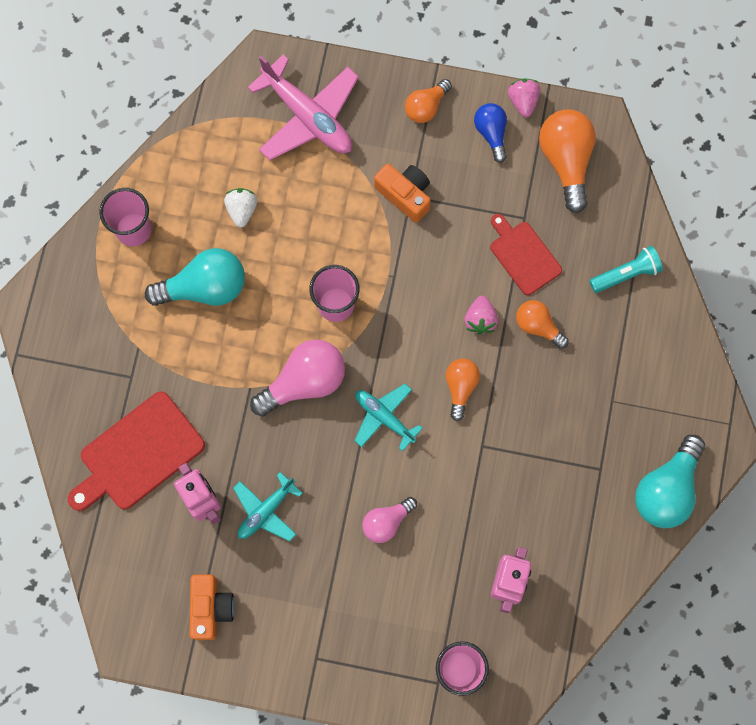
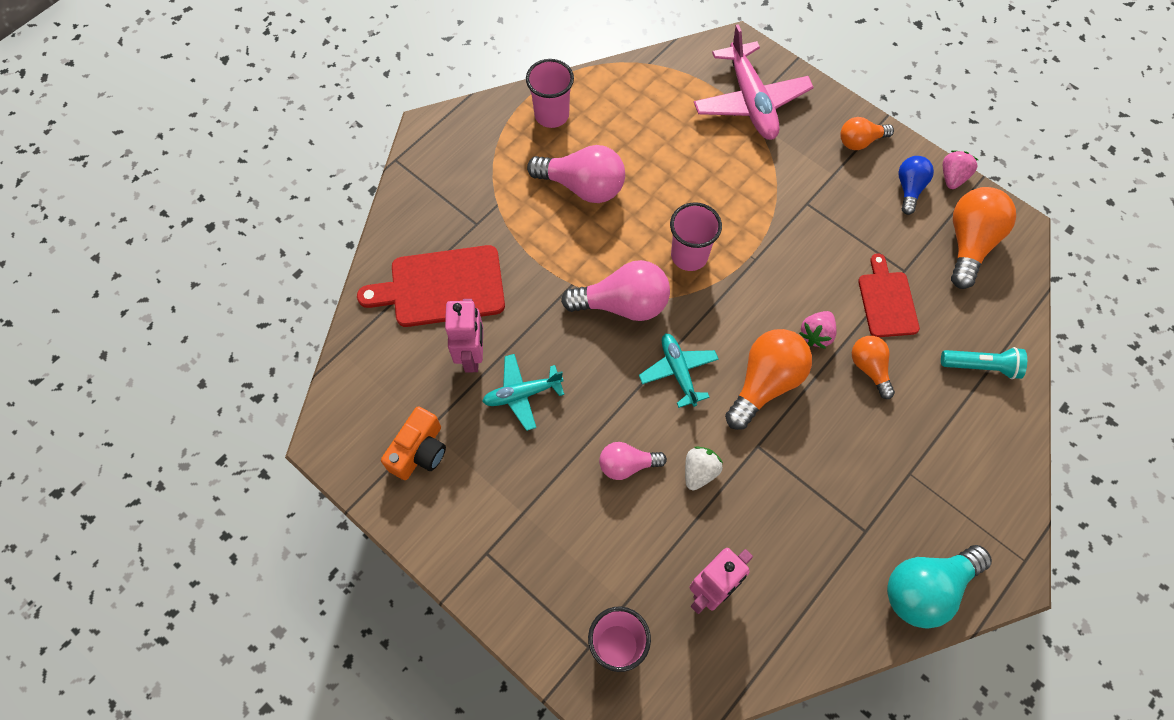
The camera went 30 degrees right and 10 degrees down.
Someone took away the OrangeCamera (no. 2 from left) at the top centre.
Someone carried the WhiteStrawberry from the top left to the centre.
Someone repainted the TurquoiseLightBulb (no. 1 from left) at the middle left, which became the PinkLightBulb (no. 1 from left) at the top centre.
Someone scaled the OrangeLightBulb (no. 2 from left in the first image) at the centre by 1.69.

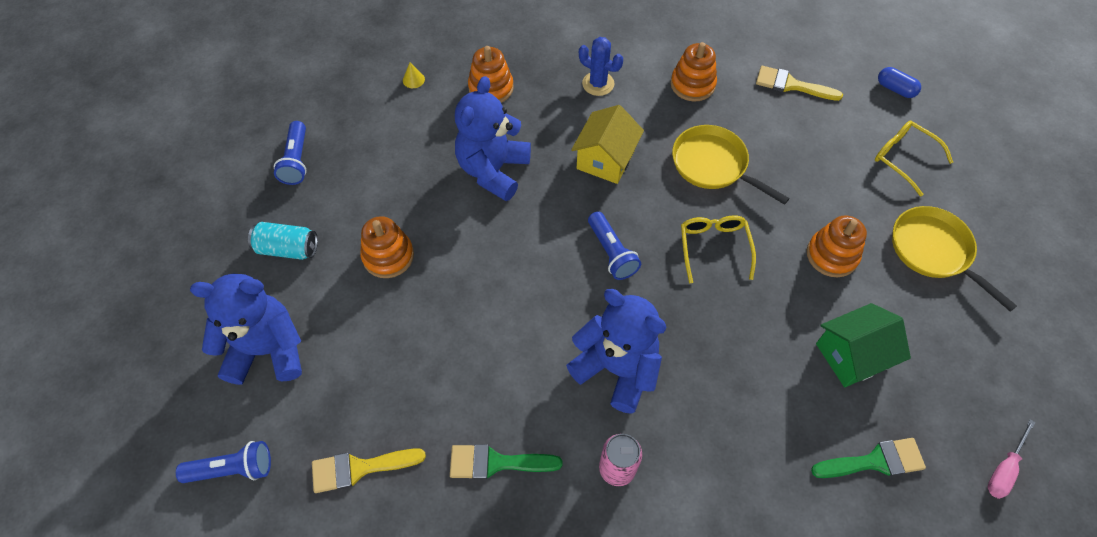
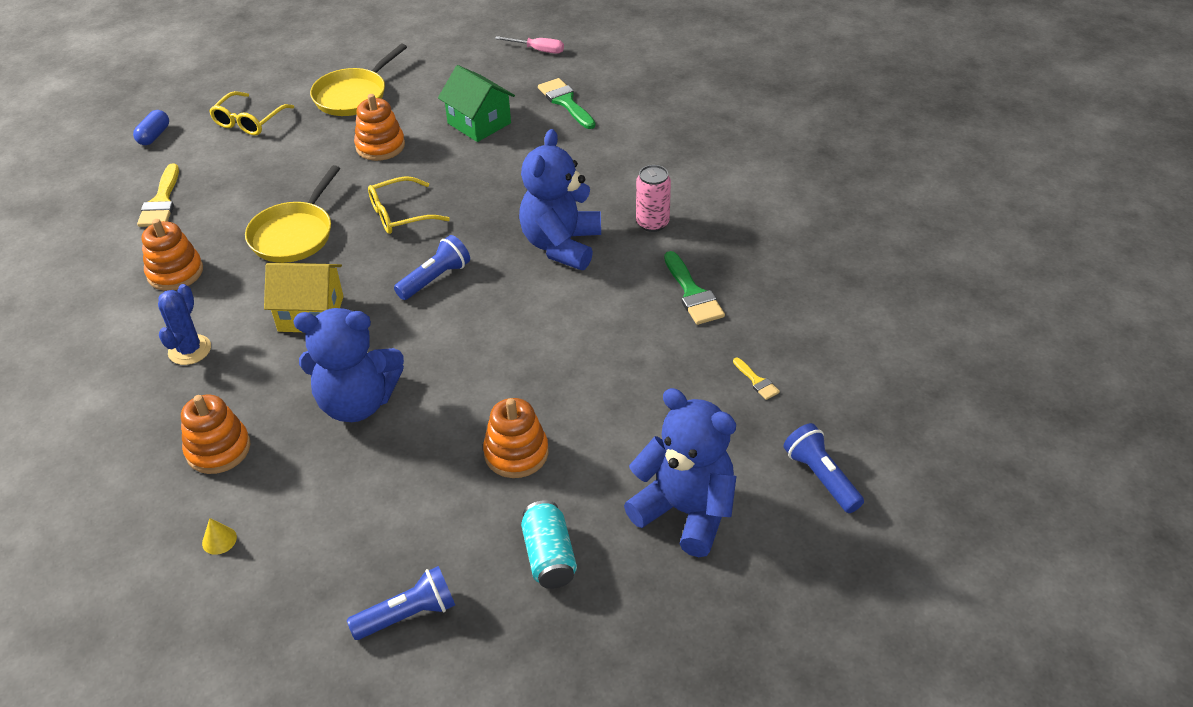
The camera went 110 degrees left and 15 degrees down.
Someone rotated the BlueTeddyBear (no. 1 from left in the first image) at the middle left by 150 degrees clockwise.
Someone scaled the YellowBrush (no. 1 from left in the first image) at the bottom centre by 0.54.

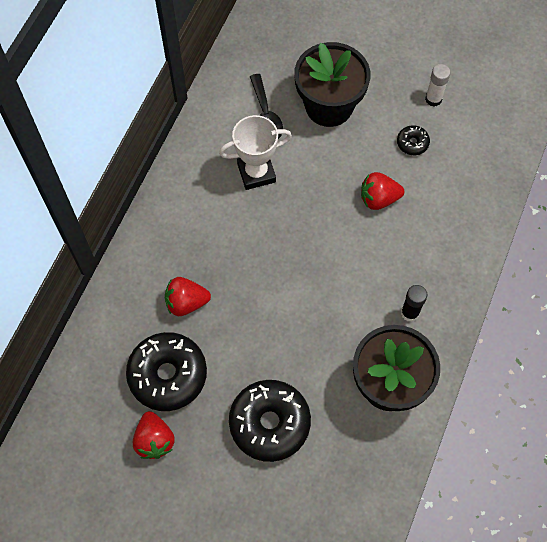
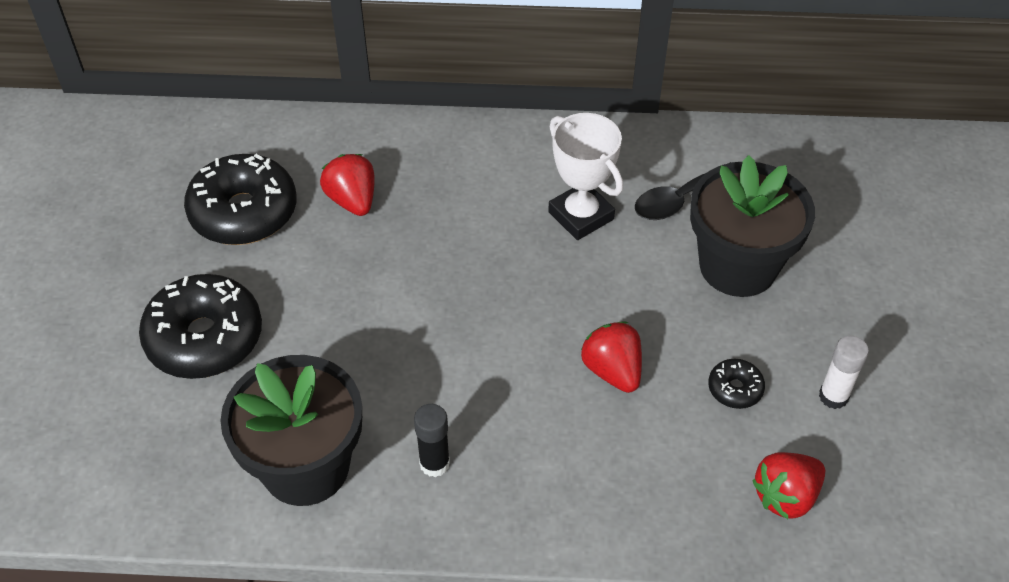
The camera went 70 degrees right and 15 degrees down.
Someone carried the RedStrawberry (no. 1 from left in the first image) from the bottom left to the bottom right.

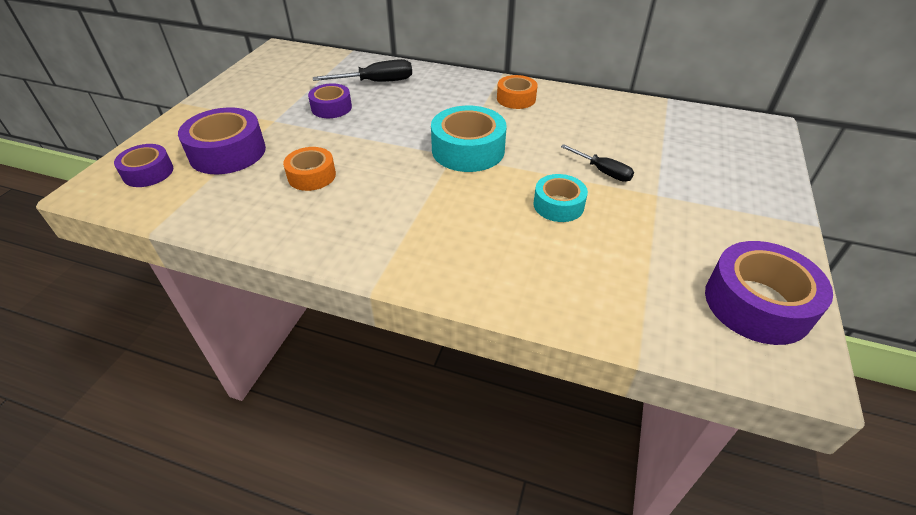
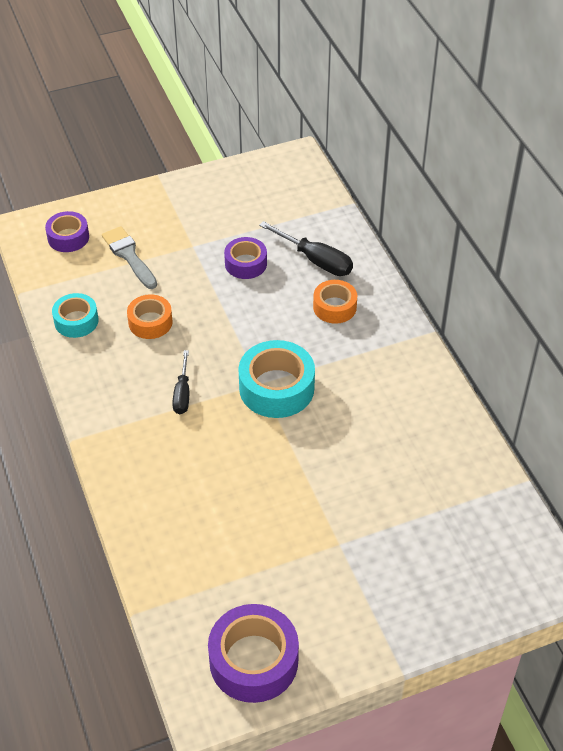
The camera went 50 degrees right and 5 degrees up.
Someone carried the OrangeTape (no. 2 from left) from the top centre to the centre.
Someone carried the TurquoiseTape (no. 2 from left in the first image) from the centre to the middle left.
Someone carried the BlackScrewdriver (no. 2 from left in the first image) from the top centre to the middle left.
Someone swapped the PurpleTape (no. 2 from left) at the top left for the GreyBrush at the middle left.

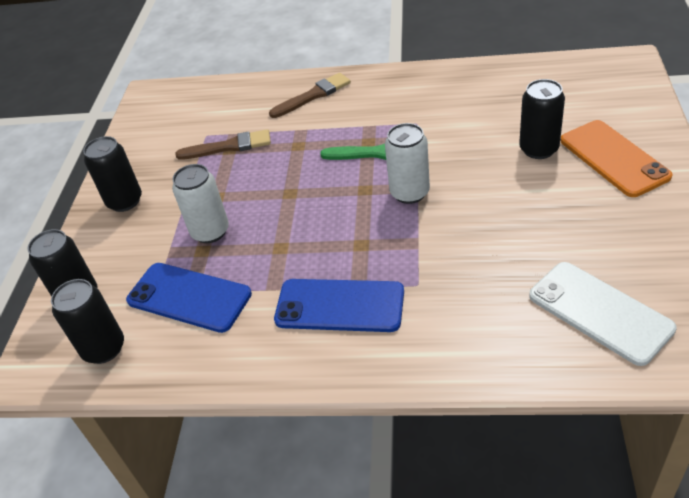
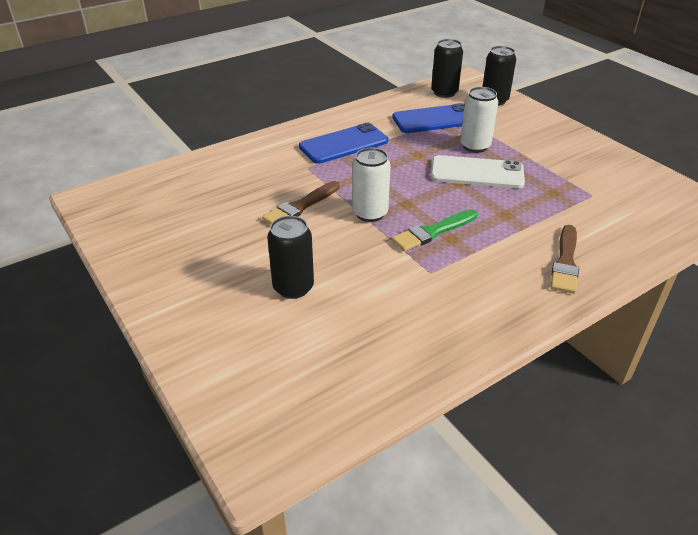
The camera went 135 degrees right and 5 degrees down.
Someone took away the BlackCan (no. 3 from left) at the middle left.
Someone took away the OrangePhone at the top right.
Someone carried the BrownBrush (no. 1 from left) from the top left to the centre.
Someone carried the WhitePhone from the middle right to the top right.

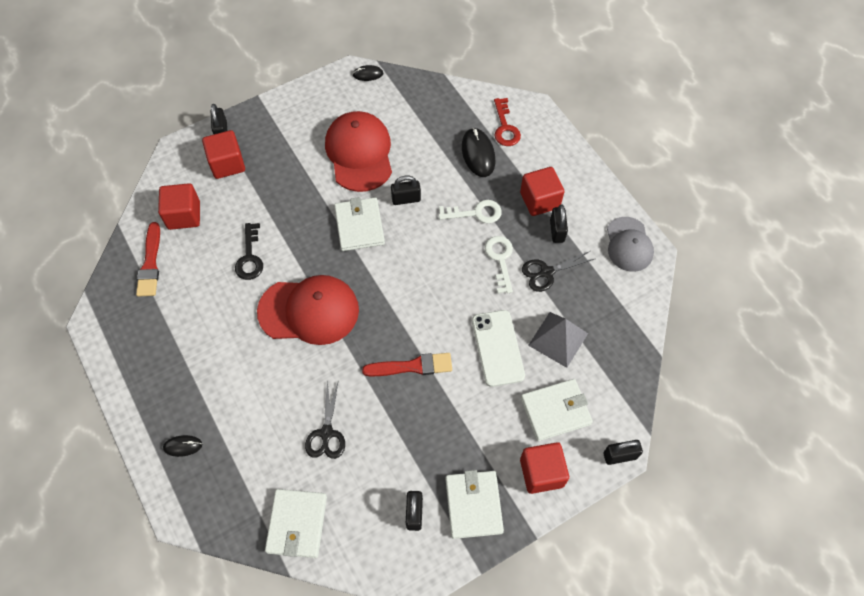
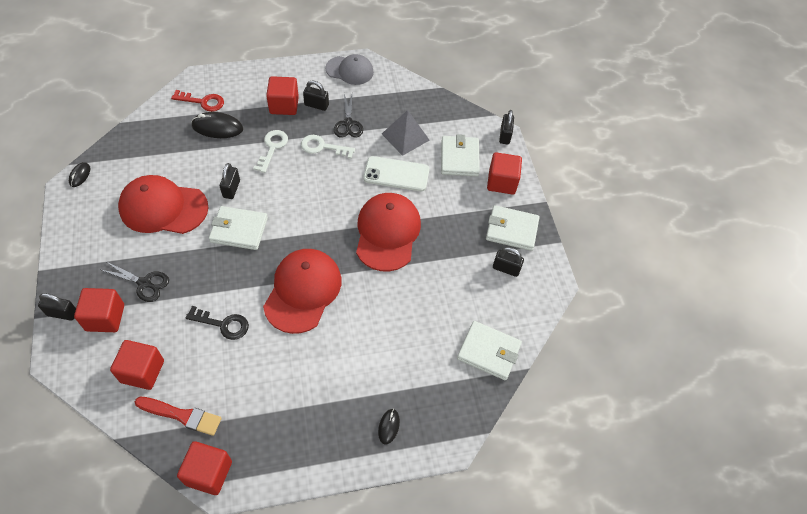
The camera went 75 degrees left and 5 degrees down.
Someone put down the RedCube (no. 3 from left) at the bottom left.
Someone carried the BlackScissors (no. 1 from left) from the bottom centre to the middle left.
Someone swapped the RedBrush (no. 2 from left) at the centre for the RedCap (no. 3 from left) at the centre.

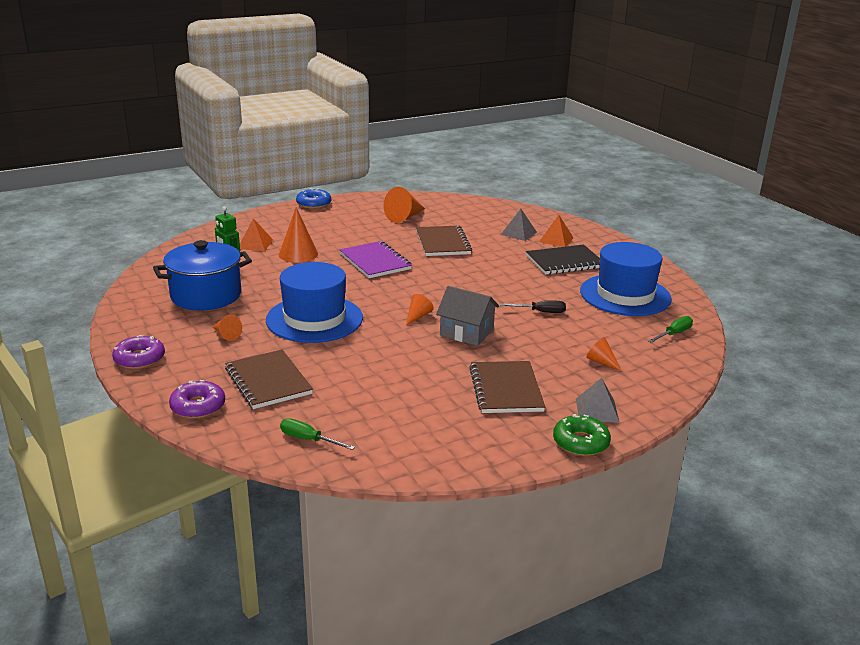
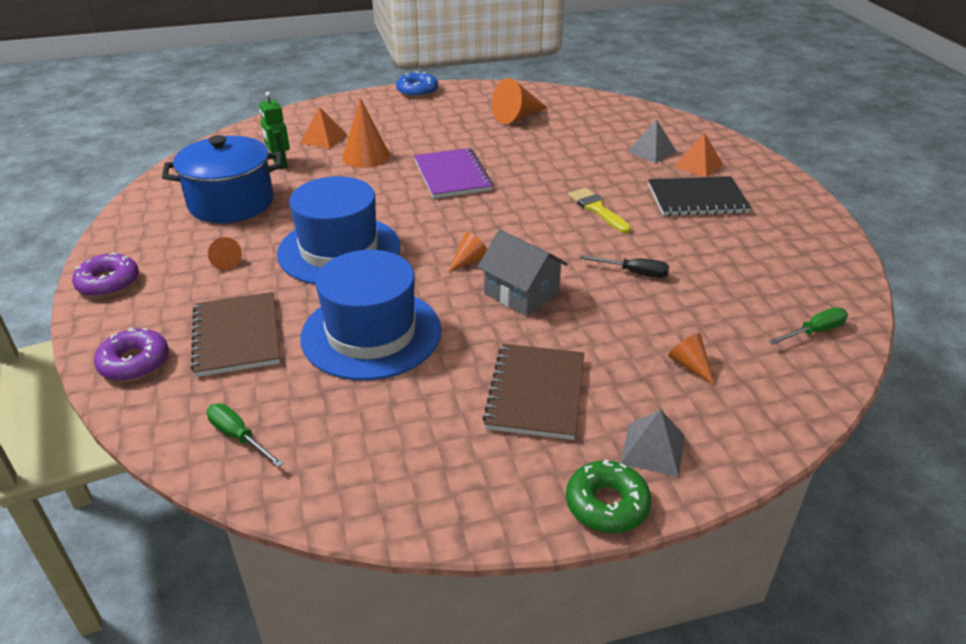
The camera went 15 degrees right and 10 degrees up.
Someone took away the BrownNotebook (no. 2 from left) at the centre.
Someone put down the YellowBrush at the top centre.
Someone carried the BlueHat (no. 2 from left) from the middle right to the centre.

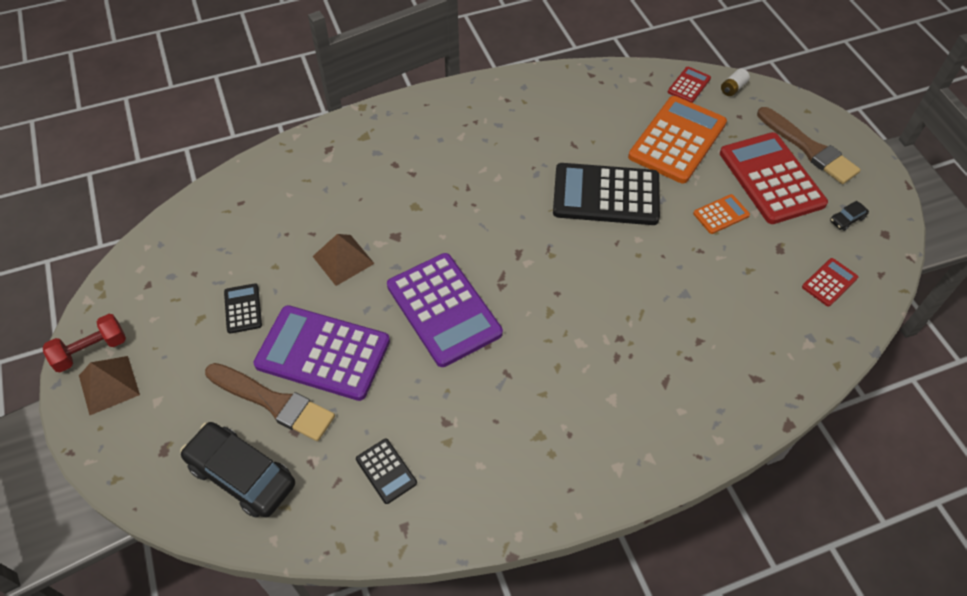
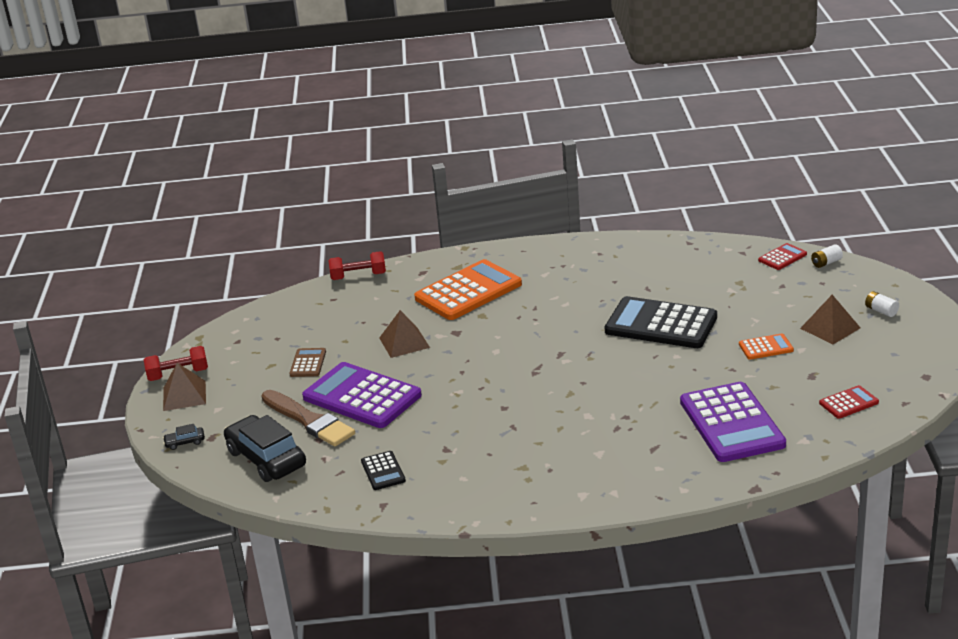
The camera went 20 degrees right and 25 degrees down.
Someone put down the RedDumbbell (no. 2 from left) at the centre.
Someone carried the PurpleCalculator (no. 2 from left) from the centre to the middle right.
Someone carried the OrangeCalculator (no. 1 from left) from the top right to the centre.
Someone carried the BlackCar (no. 2 from left in the first image) from the middle right to the bottom left.
Someone swapped the RedCalculator (no. 2 from left) at the top right for the BrownPyramid (no. 3 from left) at the middle right.
Someone swapped the BrownBrush (no. 2 from left) at the top right for the WhiteBattery (no. 2 from left) at the middle right.
Someone repainted the BlackCalculator (no. 1 from left) at the middle left, which became the BrownCalculator at the middle left.

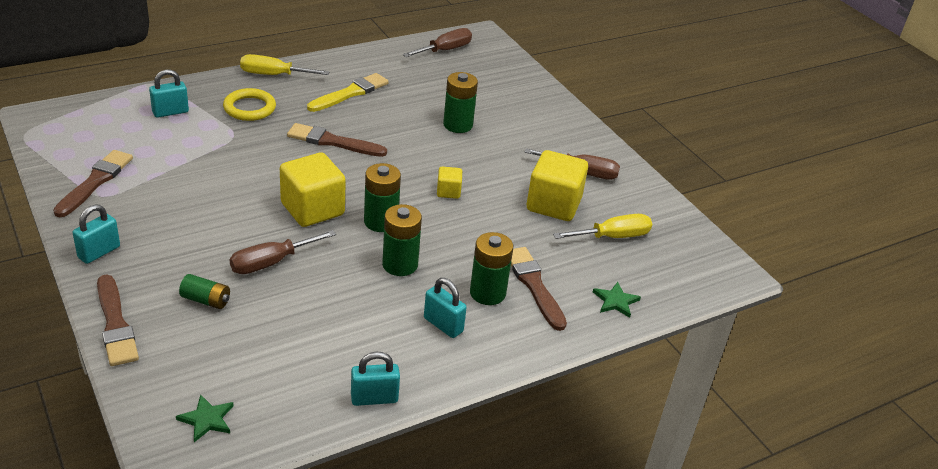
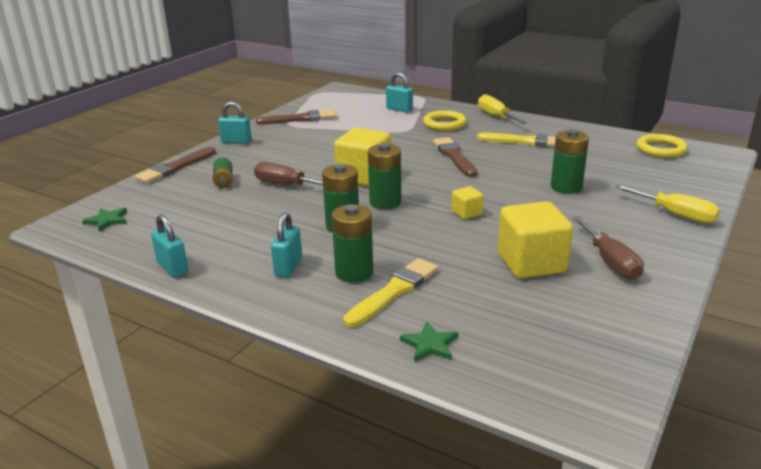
The camera went 65 degrees right and 10 degrees down.
Someone carried the YellowScrewdriver (no. 2 from left) from the centre to the middle right.
Someone swapped the BrownScrewdriver (no. 2 from left) at the top centre for the YellowRing (no. 2 from left) at the top right.
Someone repainted the BrownBrush (no. 4 from left) at the centre, which became the YellowBrush (no. 1 from left) at the centre.

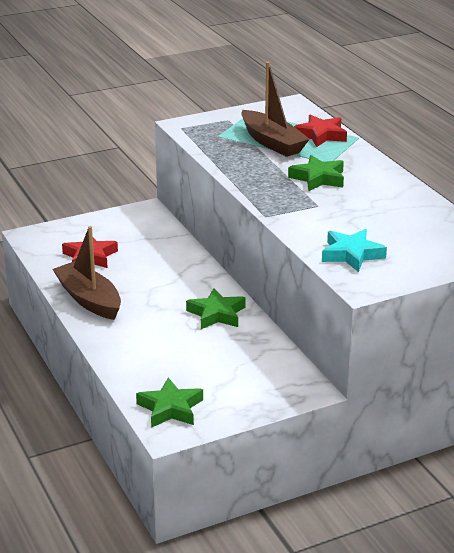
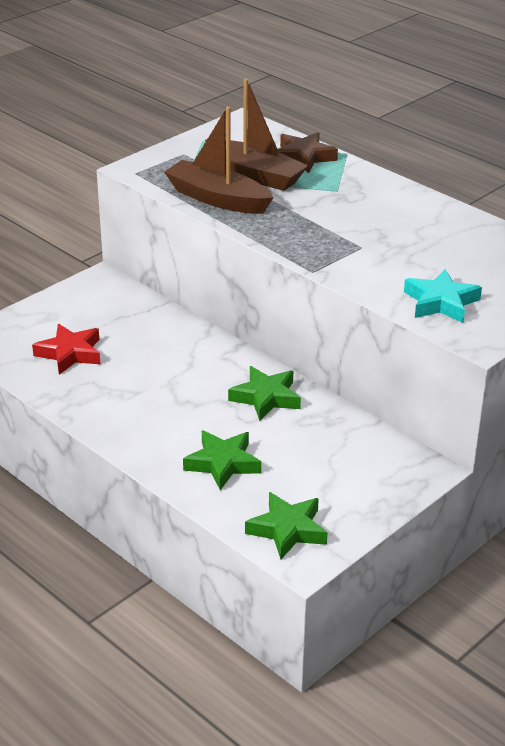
The camera went 20 degrees left and 5 degrees up.
Someone carried the BrownBoat (no. 1 from left) from the middle left to the top centre.
Someone carried the GreenStar (no. 3 from left in the first image) from the top right to the centre.
Someone repainted the RedStar (no. 2 from left) at the top right, which became the BrownStar at the top centre.

